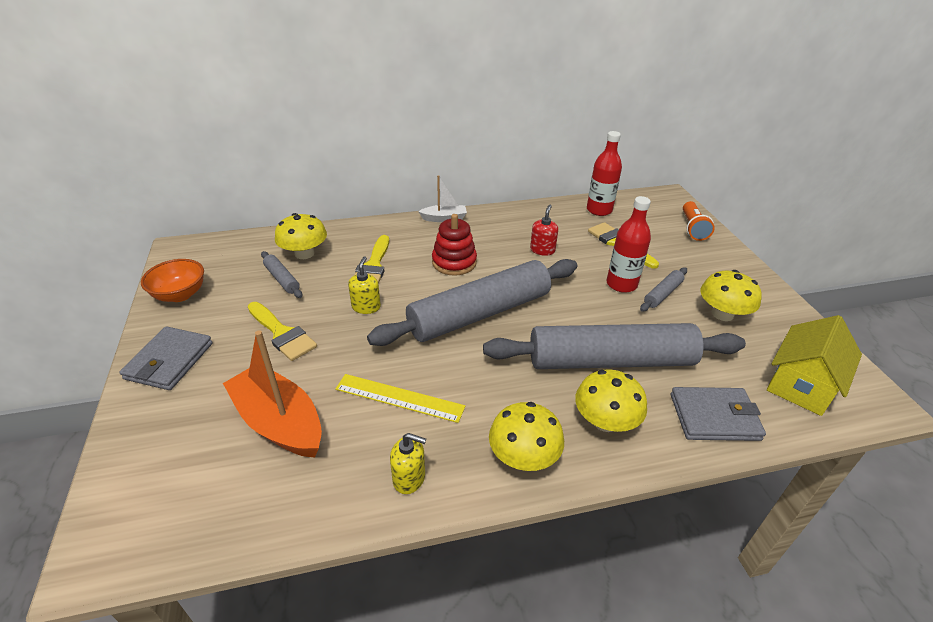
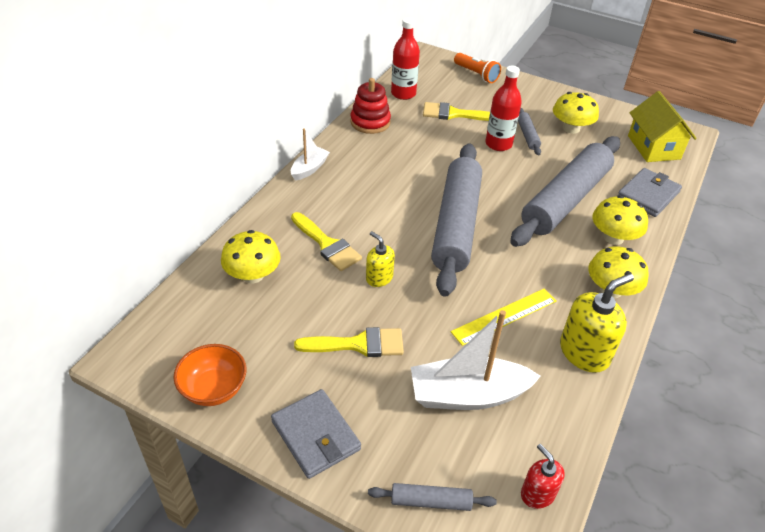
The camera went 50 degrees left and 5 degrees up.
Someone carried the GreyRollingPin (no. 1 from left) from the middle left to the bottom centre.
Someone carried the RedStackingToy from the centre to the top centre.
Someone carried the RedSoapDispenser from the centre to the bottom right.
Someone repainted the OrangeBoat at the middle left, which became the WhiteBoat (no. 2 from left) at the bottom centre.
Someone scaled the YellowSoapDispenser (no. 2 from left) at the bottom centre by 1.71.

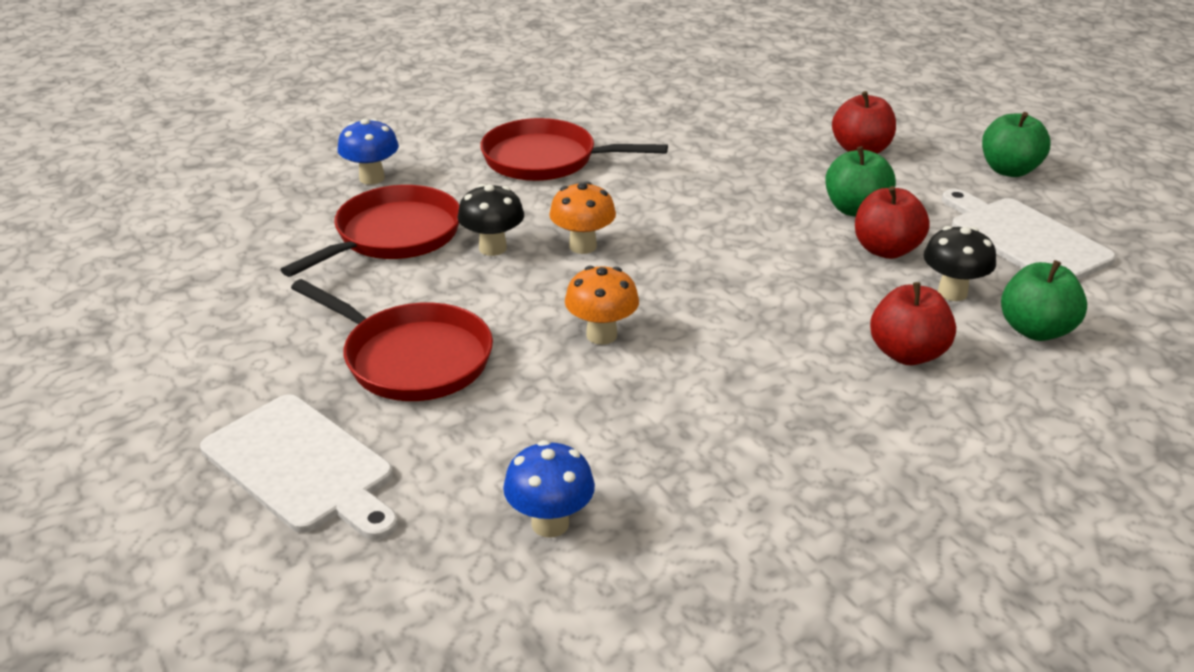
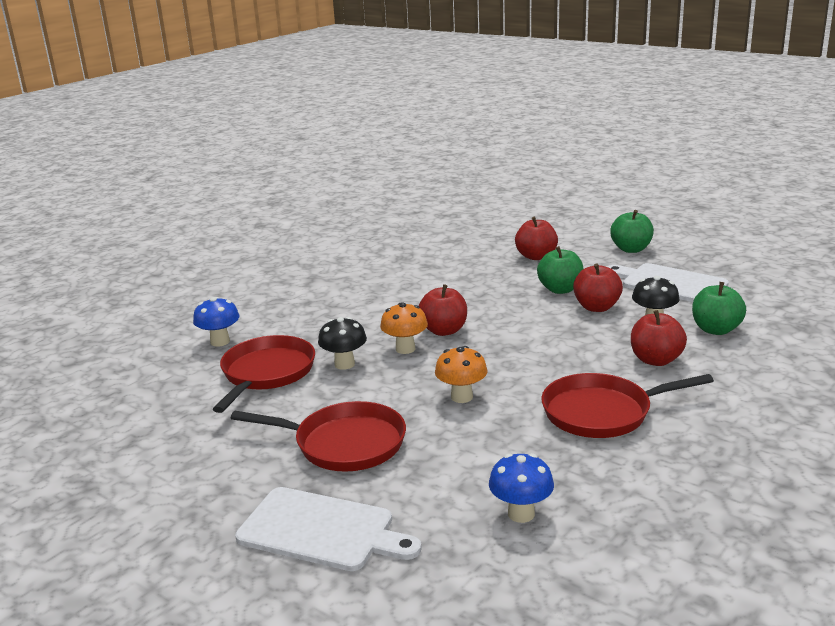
The camera went 20 degrees left and 10 degrees down.
Someone put down the RedApple (no. 1 from left) at the centre.
Someone carried the RedPan (no. 3 from left) from the top centre to the middle right.

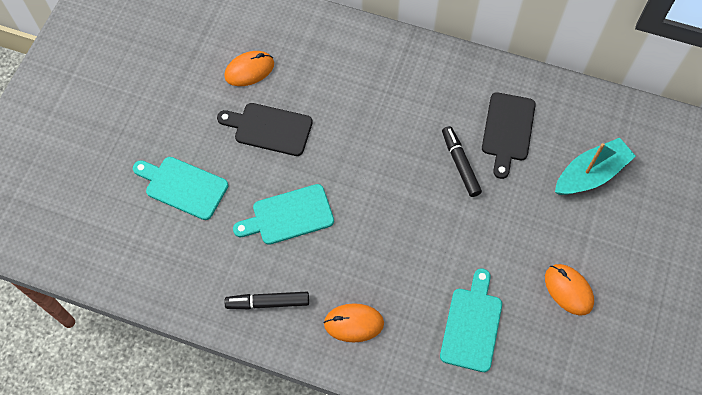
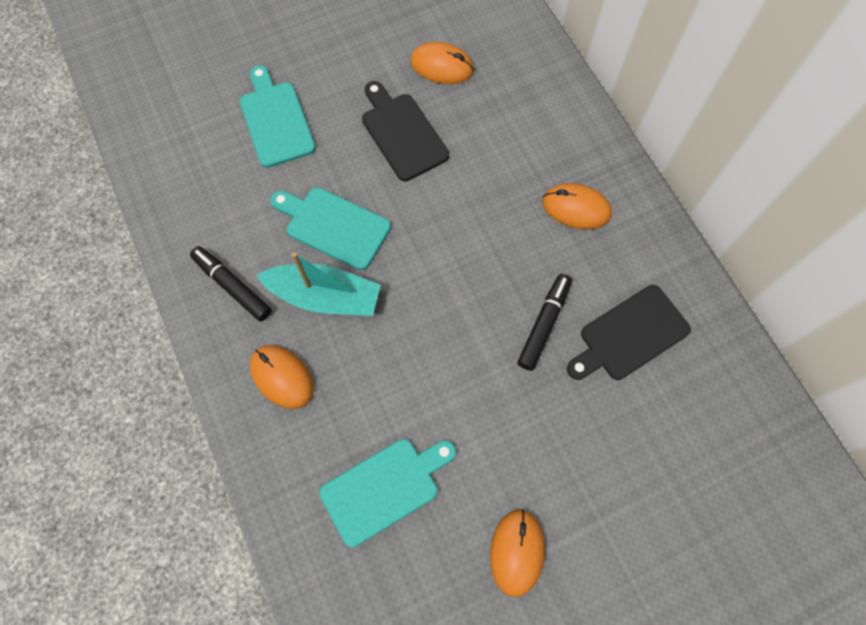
The camera went 45 degrees right and 5 degrees up.
Someone put down the OrangeMouse (no. 4 from left) at the top centre.
Someone carried the TurquoiseBoat from the middle right to the centre.

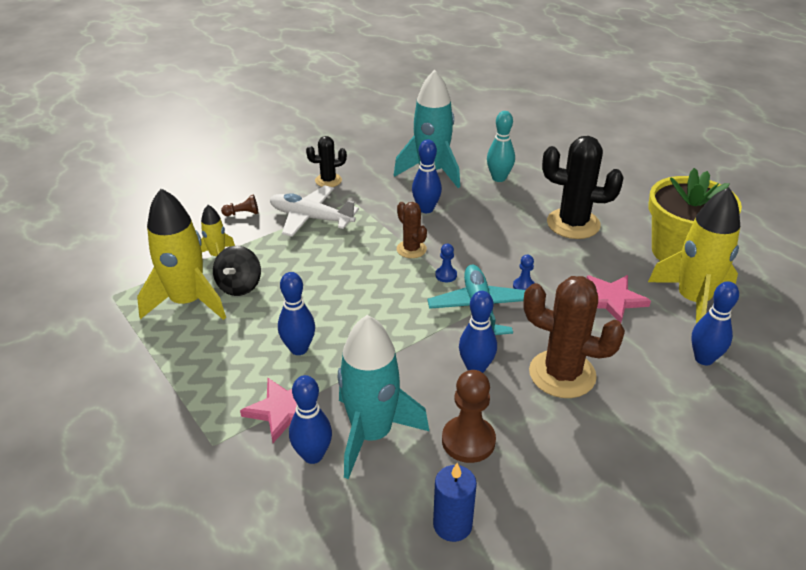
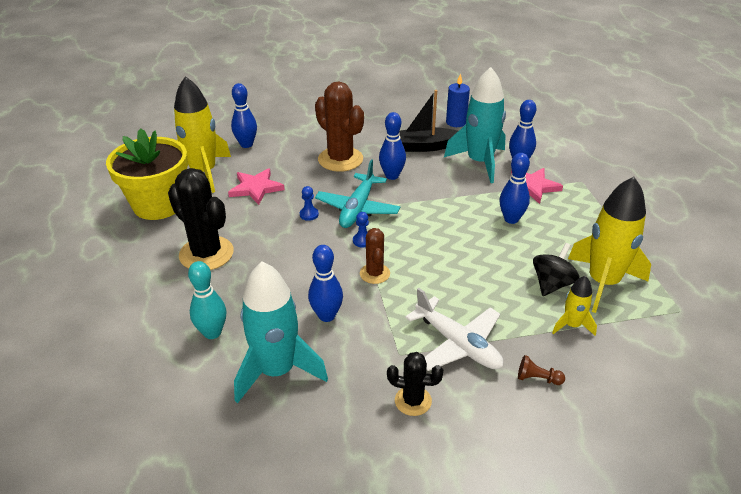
The camera went 155 degrees left and 0 degrees up.
Someone swapped the BrownPawn (no. 2 from left) at the bottom centre for the BlackBoat at the top centre.

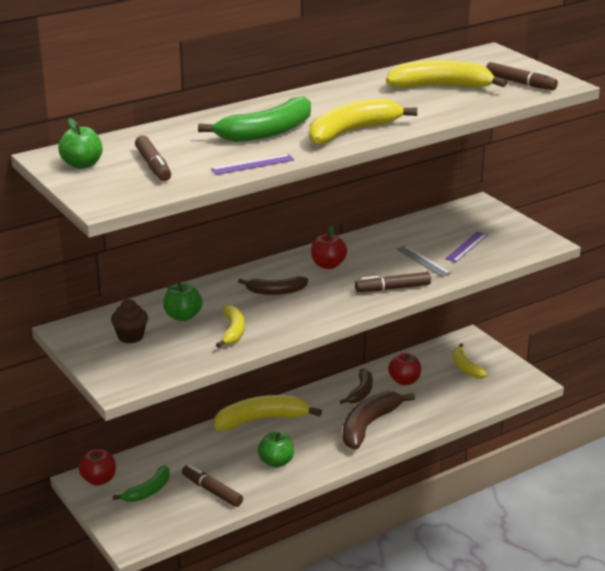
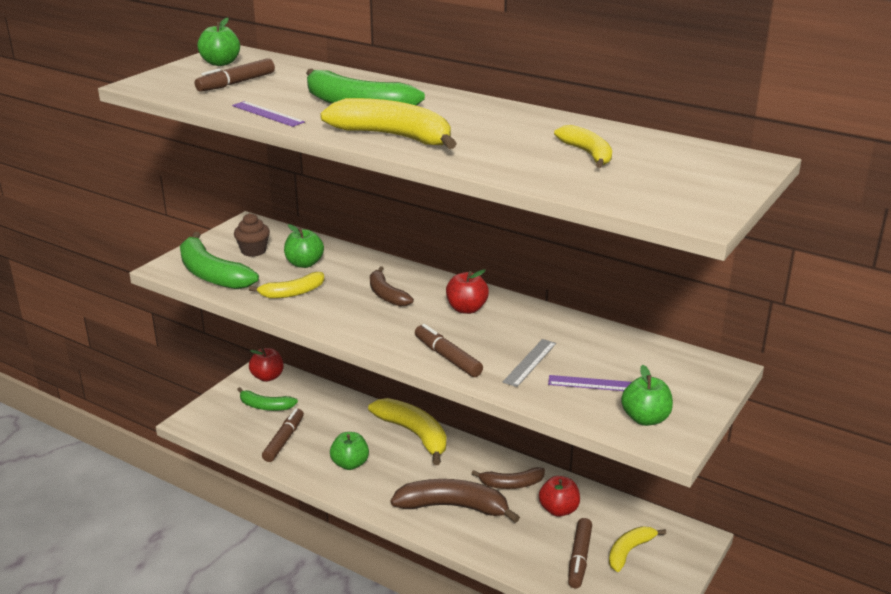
The camera went 65 degrees right and 0 degrees up.
Someone put down the GreenBanana (no. 1 from left) at the middle left.
Someone put down the GreenApple (no. 4 from left) at the middle right.
Someone carried the BrownMarker (no. 4 from left) from the top right to the bottom centre.
Someone scaled the YellowBanana (no. 4 from left) at the top right by 0.60.

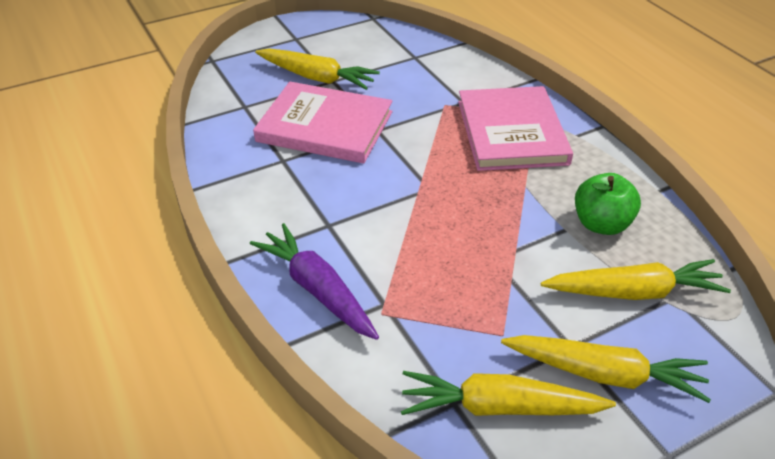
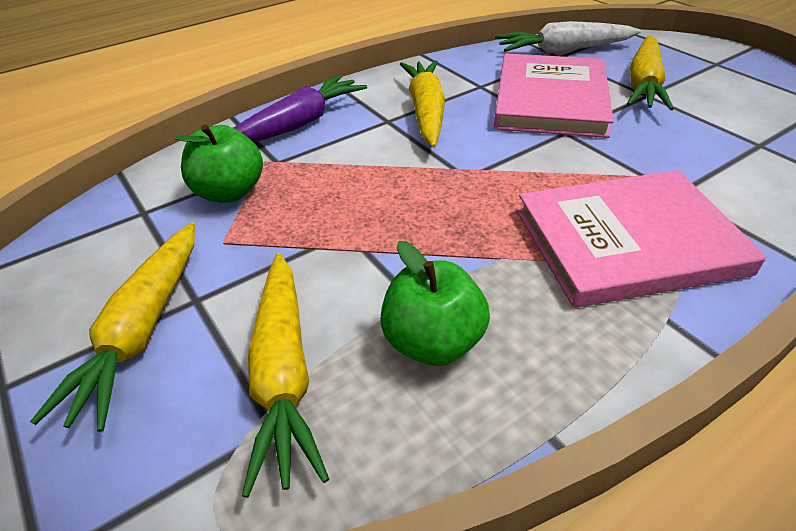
The camera went 85 degrees right and 0 degrees up.
Someone put down the GreenApple (no. 1 from left) at the top left.
Someone put down the WhiteCarrot at the top right.
Someone carried the YellowCarrot (no. 2 from left in the first image) from the bottom centre to the top centre.

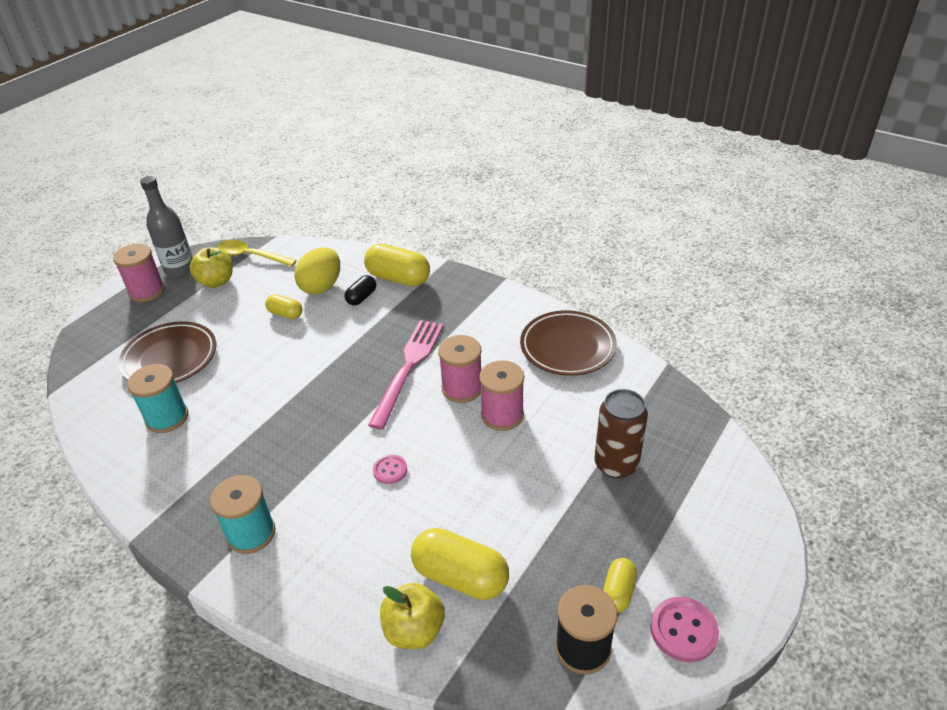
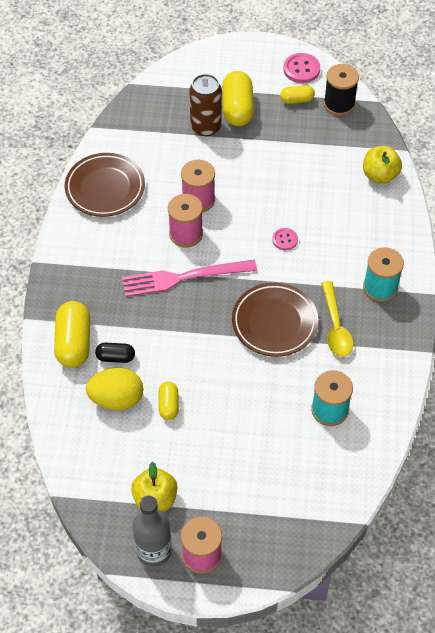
The camera went 120 degrees left and 15 degrees up.
Someone carried the BrownPlate (no. 1 from left in the first image) from the middle left to the centre.
Someone carried the YellowSpoon from the middle left to the middle right.
Someone carried the YellowCapsule (no. 3 from left) from the bottom centre to the top centre.

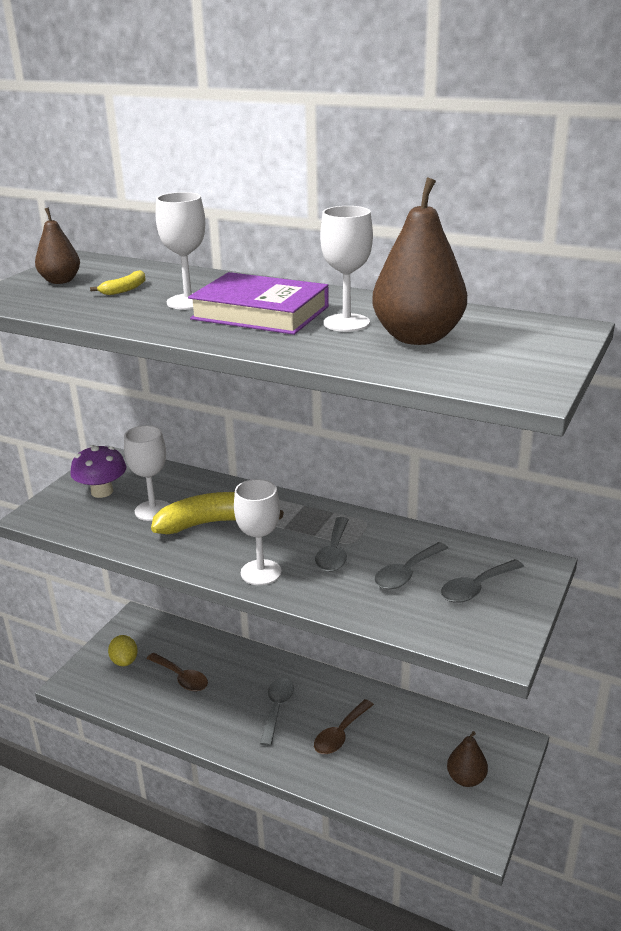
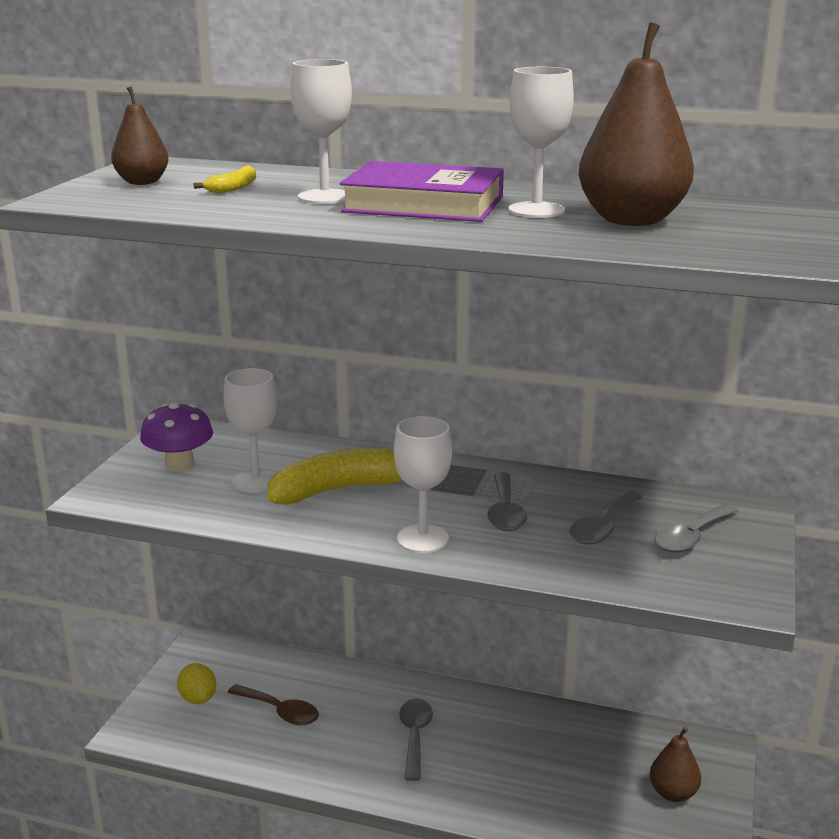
The camera went 10 degrees left and 5 degrees down.
Someone took away the BrownSpoon (no. 2 from left) at the bottom centre.

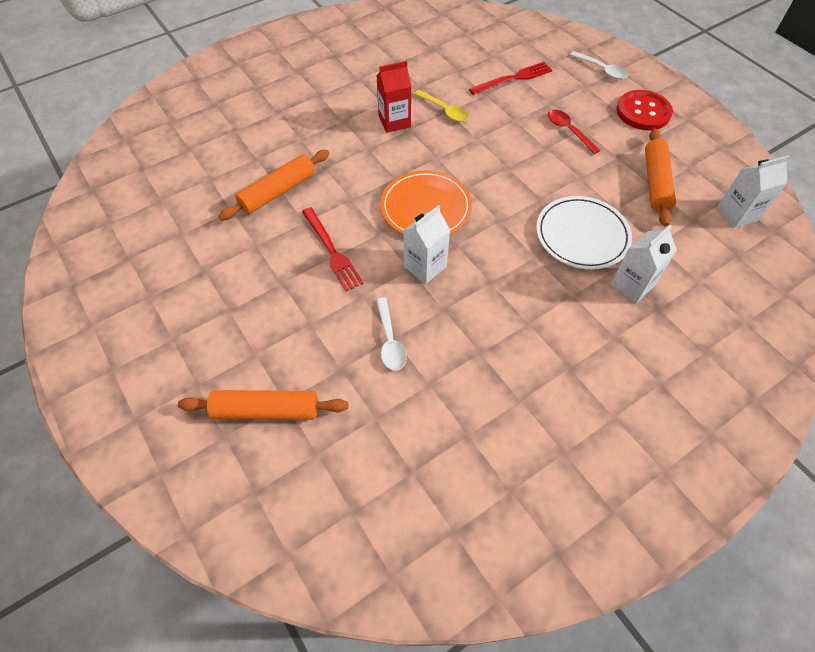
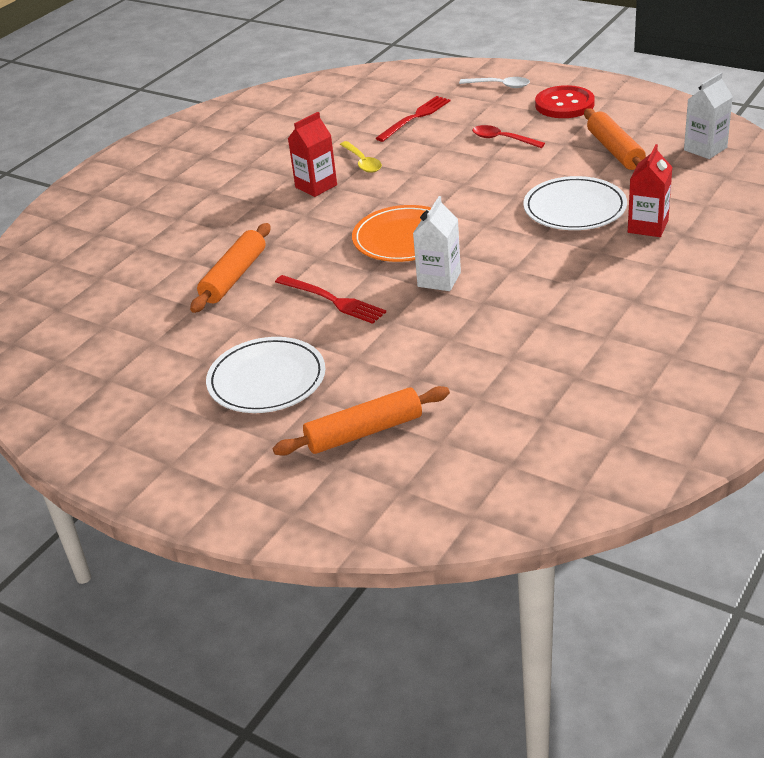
The camera went 20 degrees left and 20 degrees down.
Someone took away the WhiteSpoon (no. 1 from left) at the centre.
Someone put down the WhitePlate (no. 1 from left) at the centre.
Someone repainted the WhiteCarton (no. 2 from left) at the middle right, which became the RedCarton (no. 2 from left) at the top right.
Someone rotated the YellowSpoon at the top centre by 45 degrees clockwise.

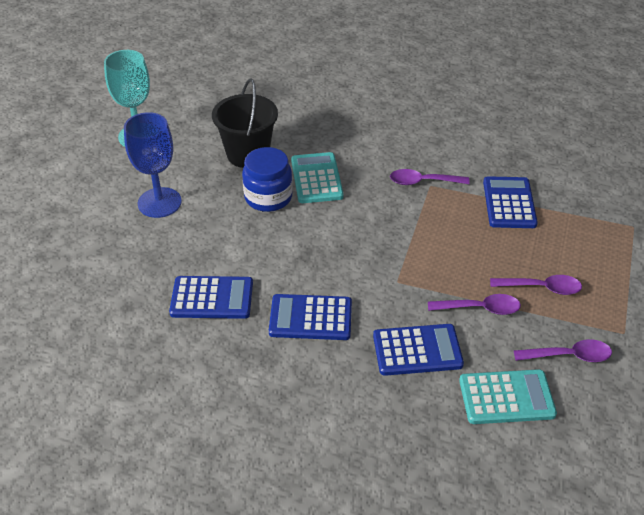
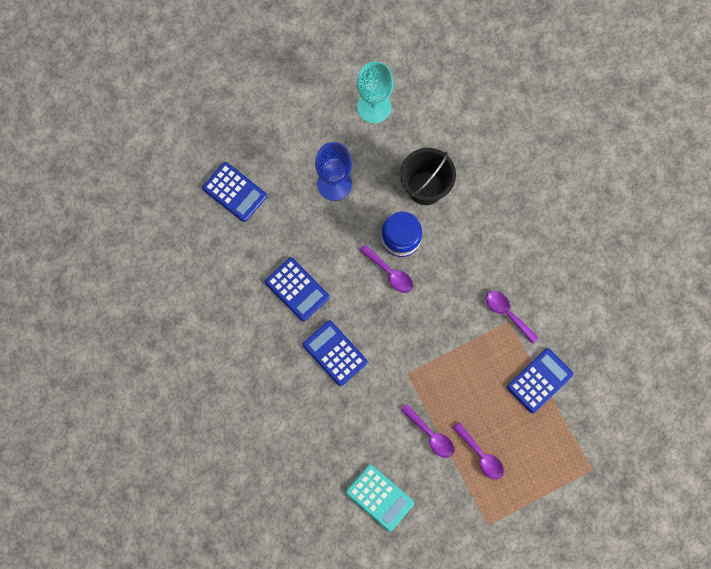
The camera went 45 degrees right and 30 degrees up.
Someone took away the TurquoiseCalculator (no. 1 from left) at the centre.
Someone carried the BlueCalculator (no. 3 from left in the first image) from the bottom centre to the middle left.
Someone carried the PurpleSpoon (no. 4 from left in the first image) from the bottom right to the centre.

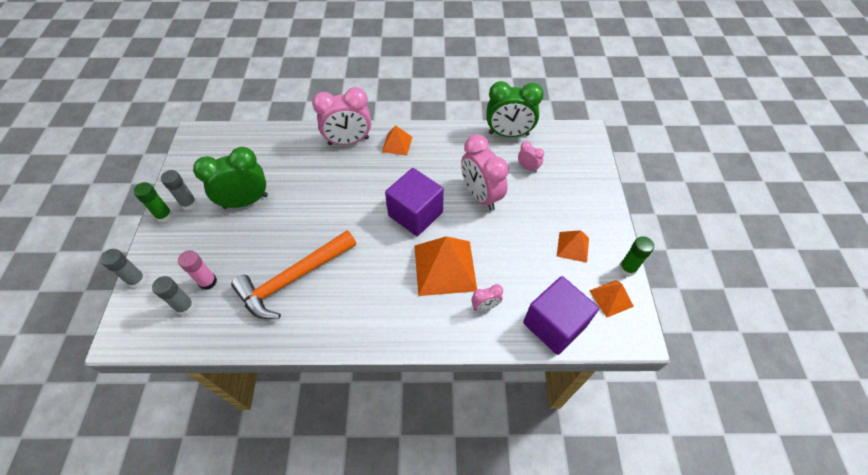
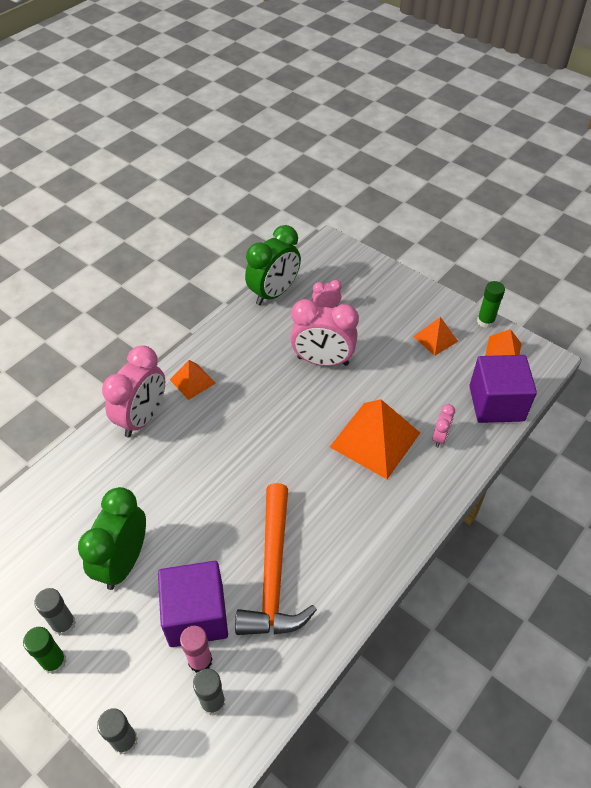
The camera went 50 degrees left and 5 degrees down.
Someone carried the PurpleCube (no. 1 from left) from the centre to the bottom left.

